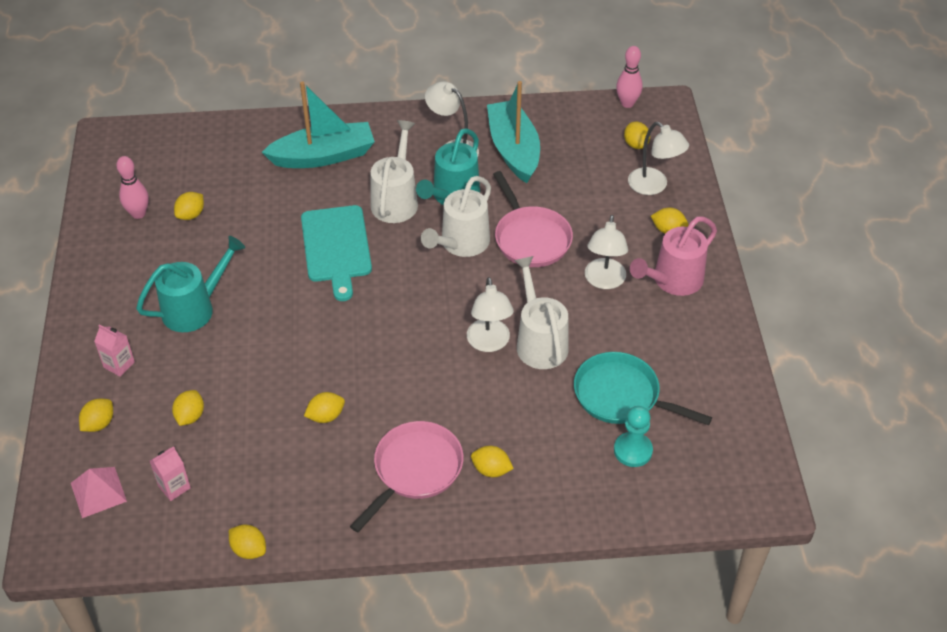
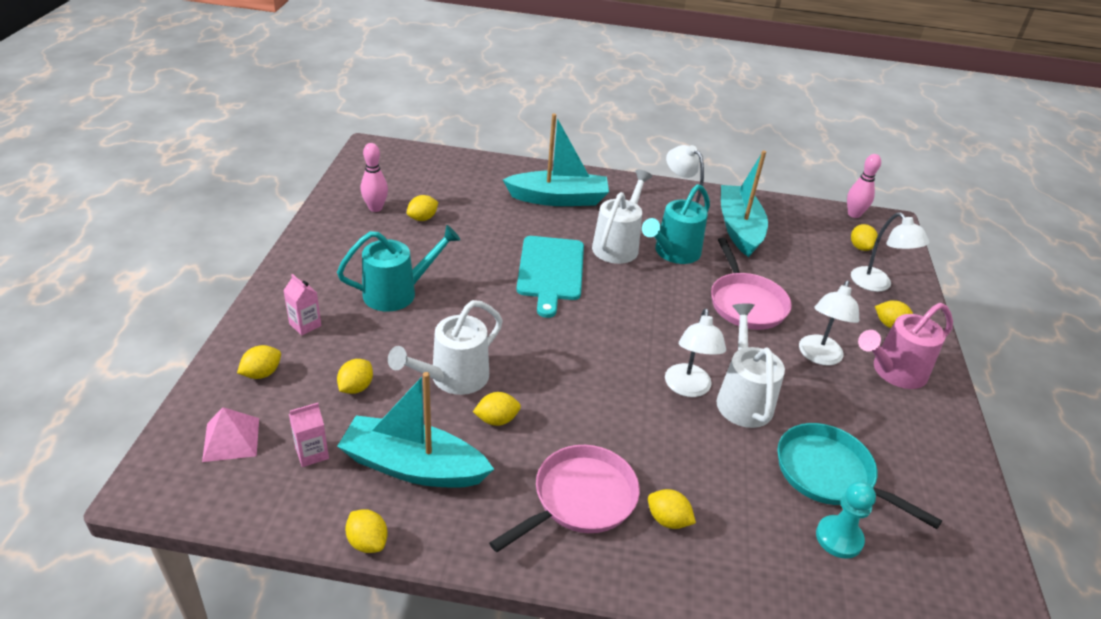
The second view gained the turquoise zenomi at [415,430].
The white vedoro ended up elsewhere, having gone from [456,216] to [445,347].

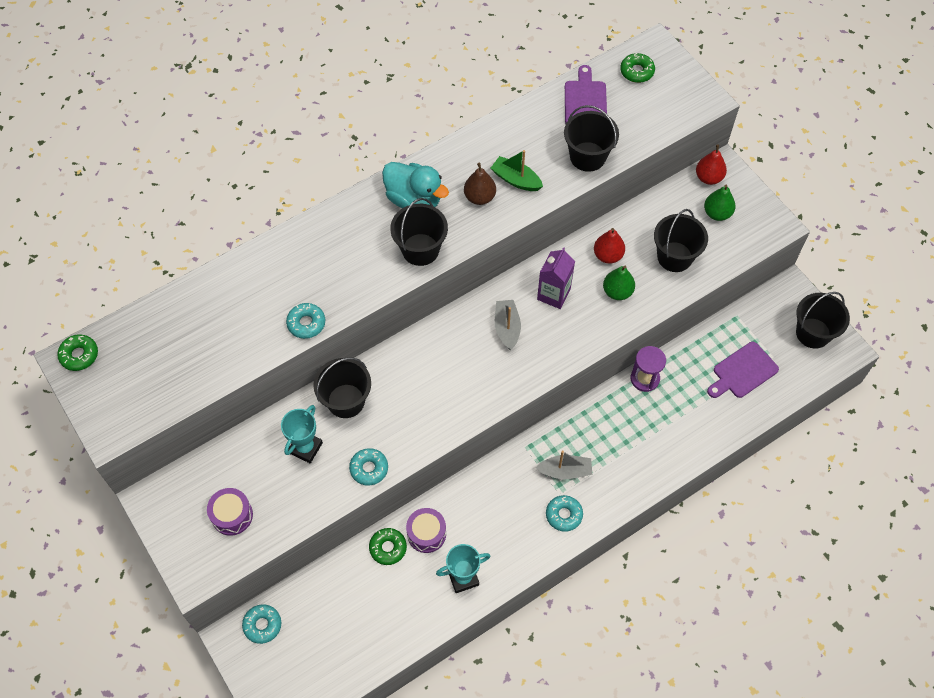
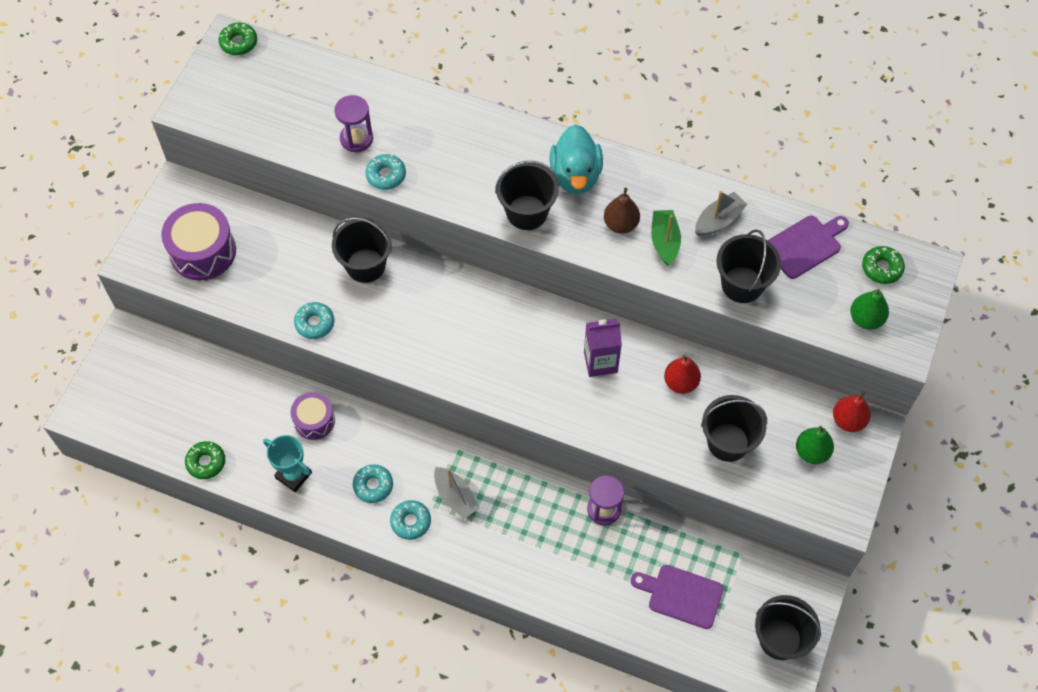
The second view lost the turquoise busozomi at [302,434].
The second view gained the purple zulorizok at [354,123].
The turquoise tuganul ended up elsewhere, having gone from [261,624] to [373,483].
The green tuganul ended up elsewhere, having gone from [388,546] to [205,460].
The grey zenomi ended up elsewhere, having gone from [508,325] to [721,213].
The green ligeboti ended up elsewhere, having gone from [619,282] to [869,309].
The size of the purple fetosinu at [230,512] changed by a factor of 1.61.

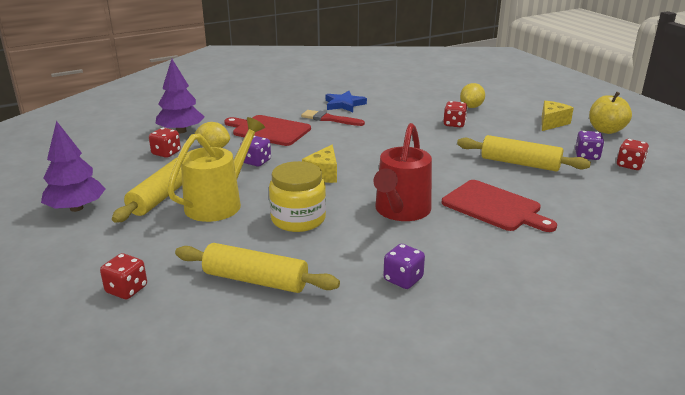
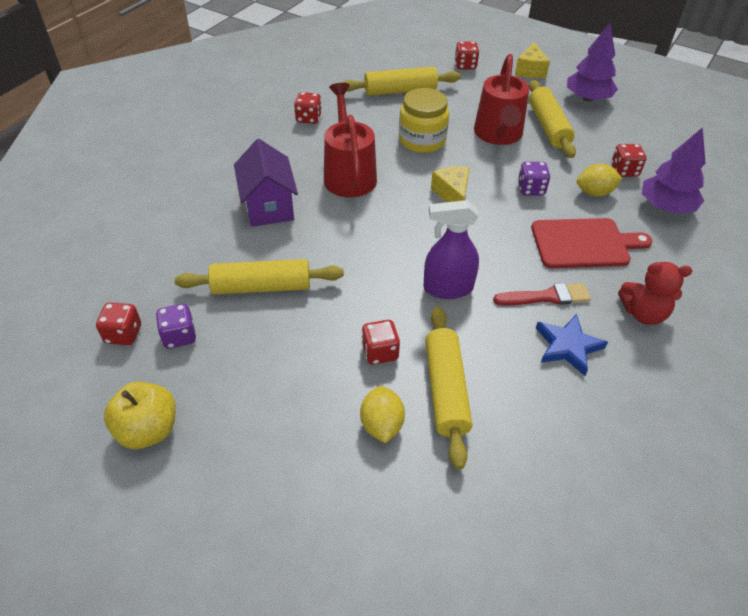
The second view gained the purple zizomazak at [451,249].
The second view gained the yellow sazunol at [448,388].
The second view gained the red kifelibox at [655,293].
The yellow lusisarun ended up elsewhere, having gone from [558,116] to [532,60].
Where the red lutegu stood at [499,206], the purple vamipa came to stand at [266,183].
What was the yellow vedoro at [216,169] turned into the red vedoro at [501,99].
What was the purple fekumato at [404,266] turned into the red fekumato at [308,108].

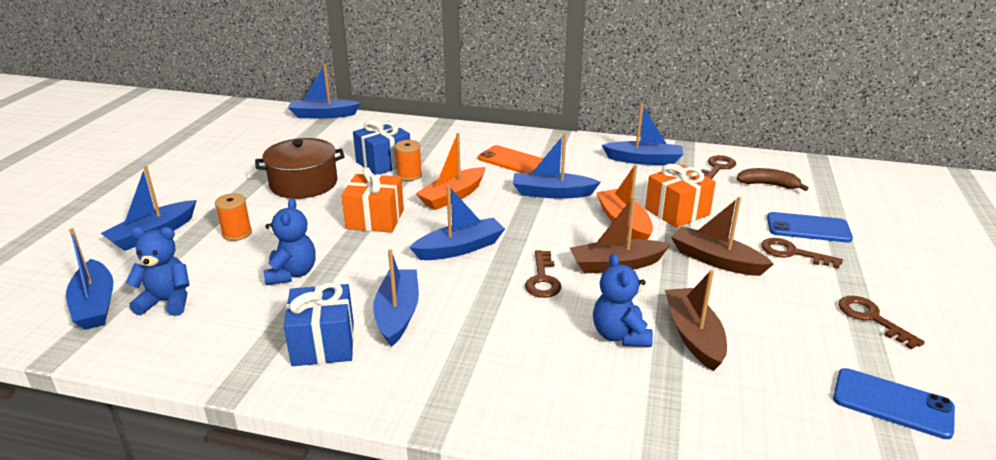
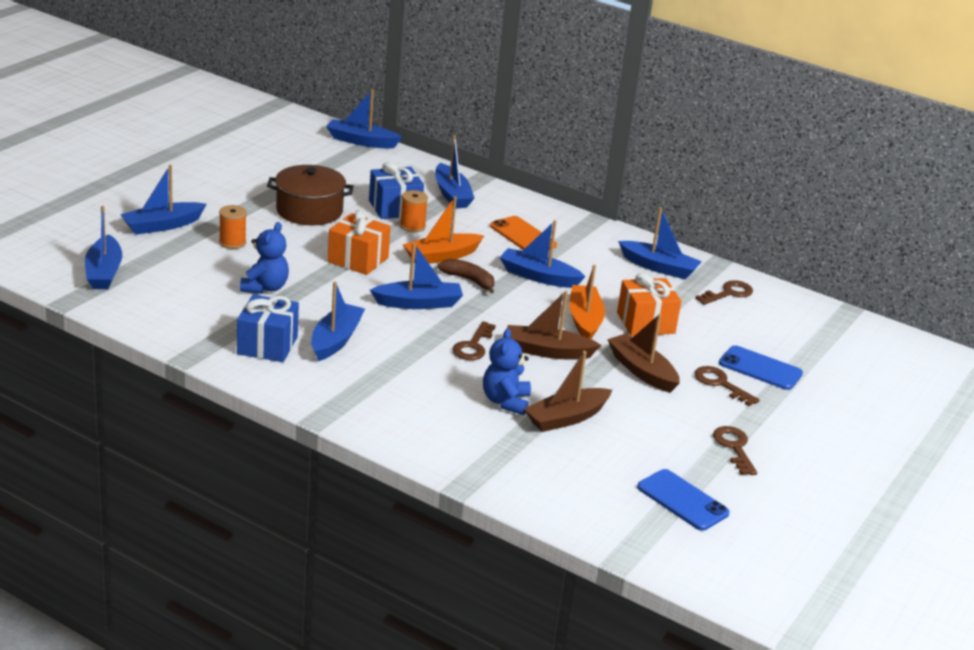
The second view lost the blue kifelibox at [157,271].
The second view gained the blue zenomi at [454,171].
The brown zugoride ended up elsewhere, having gone from [772,179] to [466,276].
The brown zenomi at [696,320] ended up facing another way, 135 degrees counterclockwise from before.

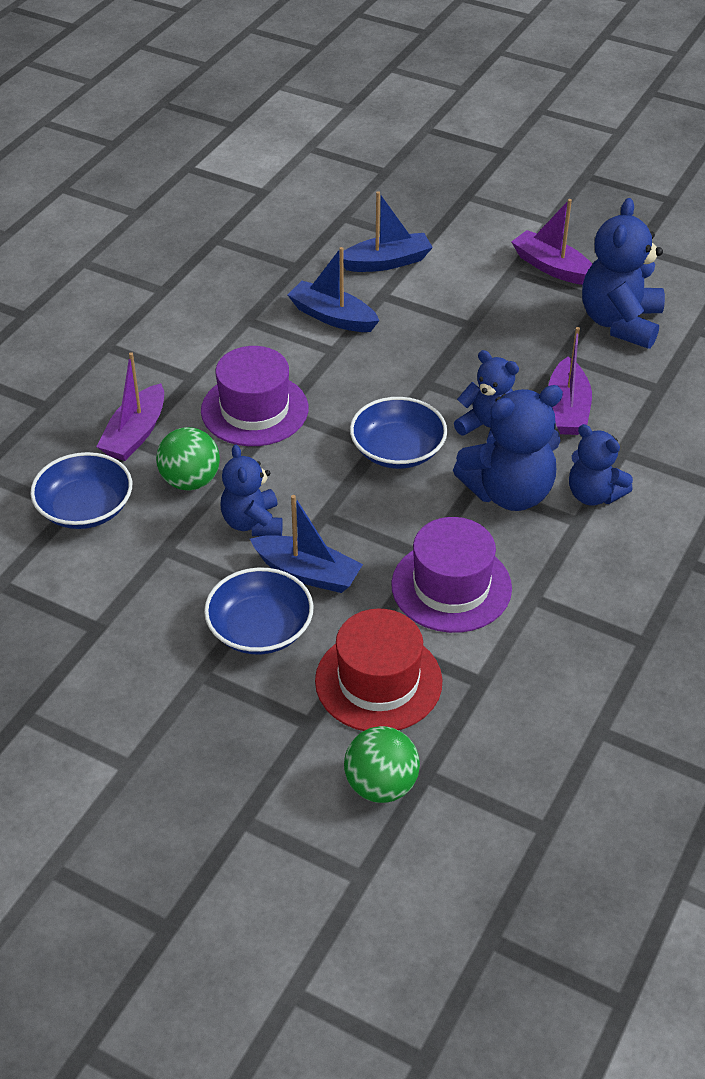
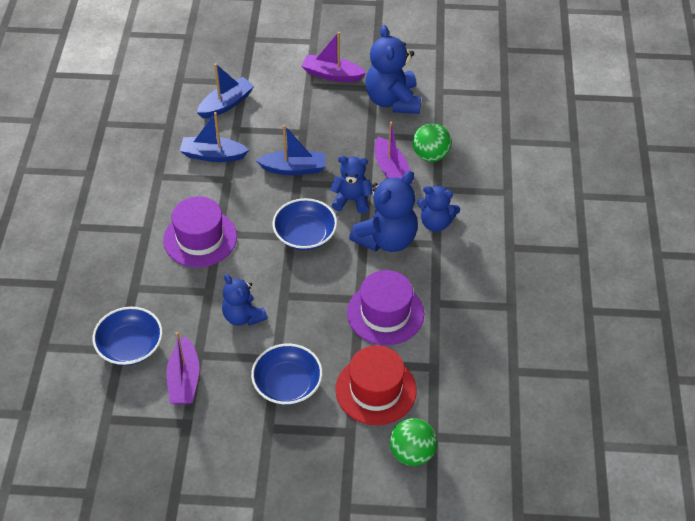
The purple zenomi ended up elsewhere, having gone from [130,406] to [183,368].
The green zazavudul ended up elsewhere, having gone from [188,458] to [432,142].
The blue zenomi ended up elsewhere, having gone from [306,544] to [290,150].

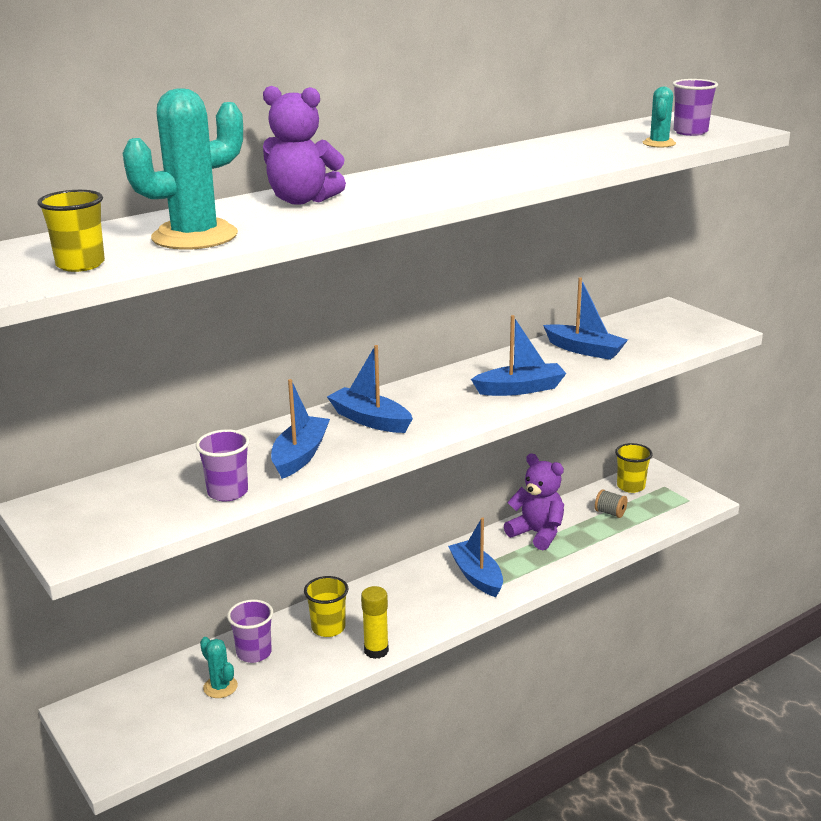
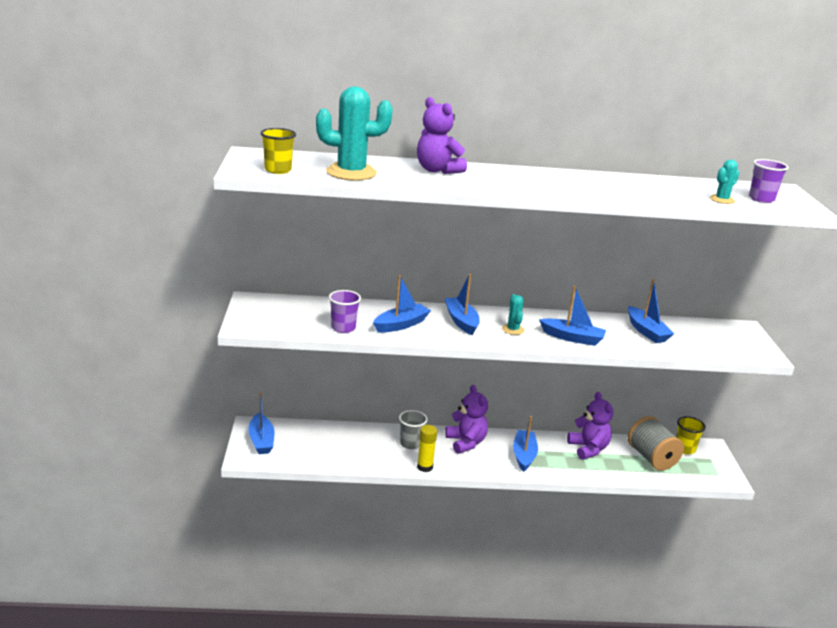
The second view lost the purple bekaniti at [250,631].
The second view gained the blue zenomi at [261,423].
The second view gained the purple kifelibox at [466,419].
The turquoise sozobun ended up elsewhere, having gone from [219,667] to [513,314].
What was the yellow bekaniti at [326,606] turned into the grey bekaniti at [413,429].
The size of the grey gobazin at [611,503] changed by a factor of 2.21.

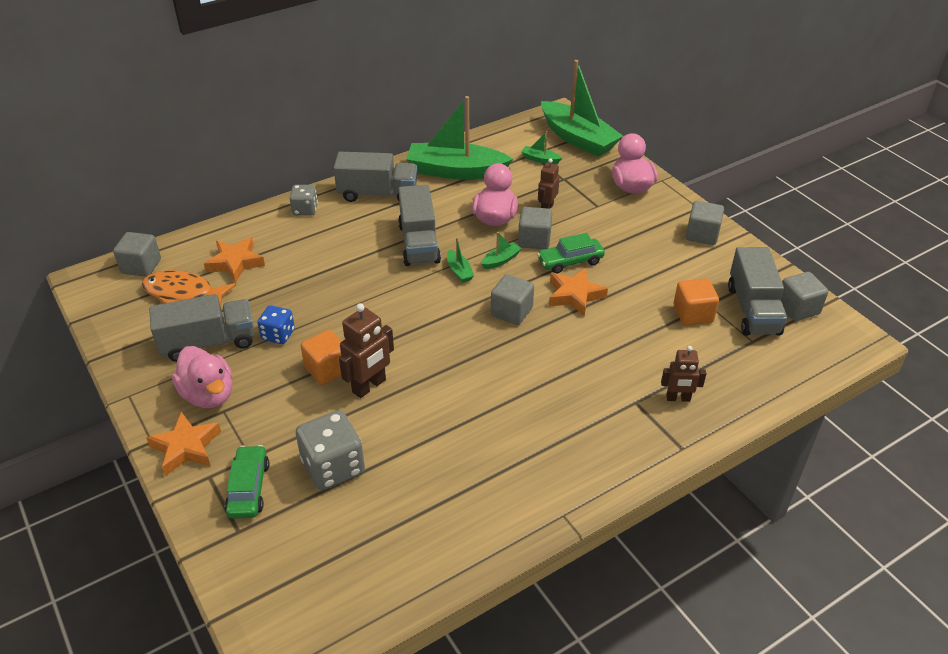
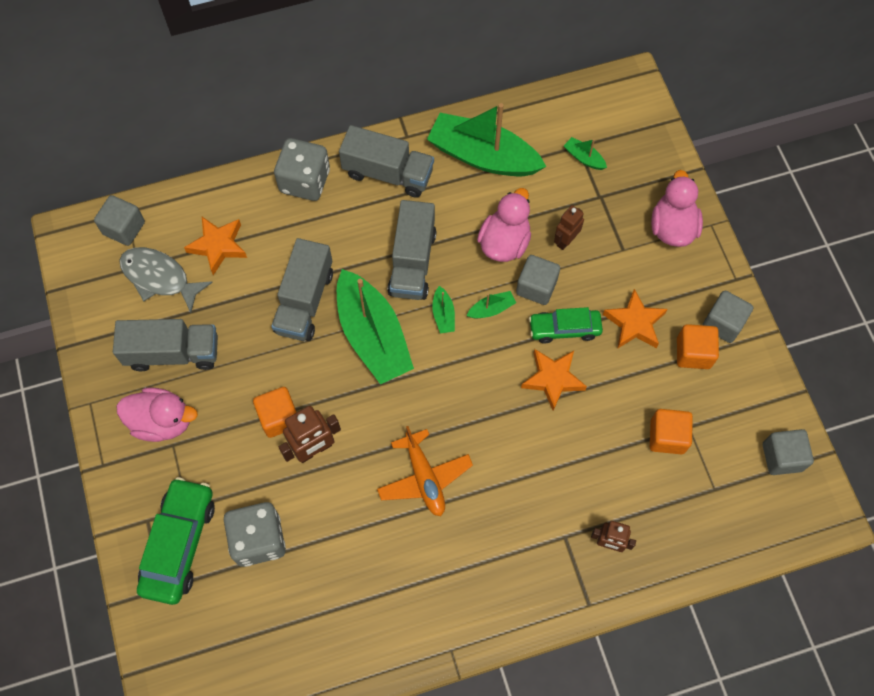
The second view lost the blue fekumato at [276,324].
The second view lost the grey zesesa at [512,299].
The second view gained the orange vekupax at [425,471].
The second view gained the orange zesesa at [698,346].
The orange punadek ended up elsewhere, having gone from [183,444] to [635,319].
The green zenomi ended up elsewhere, having gone from [582,108] to [375,326].
The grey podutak ended up elsewhere, having gone from [757,291] to [302,289].
What was the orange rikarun at [188,288] turned into the grey rikarun at [166,280].
The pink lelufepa at [202,377] ended up facing another way, 60 degrees counterclockwise from before.
The size of the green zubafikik at [247,482] changed by a factor of 1.57.
The size of the grey fekumato at [304,200] changed by a factor of 1.68.

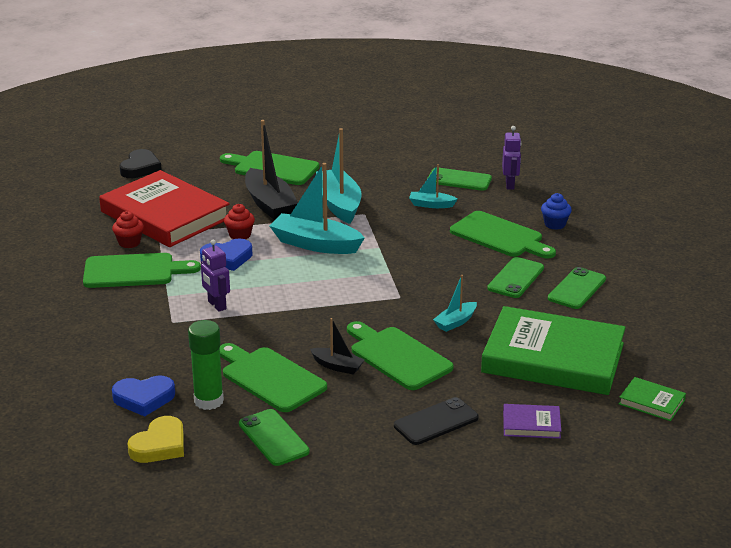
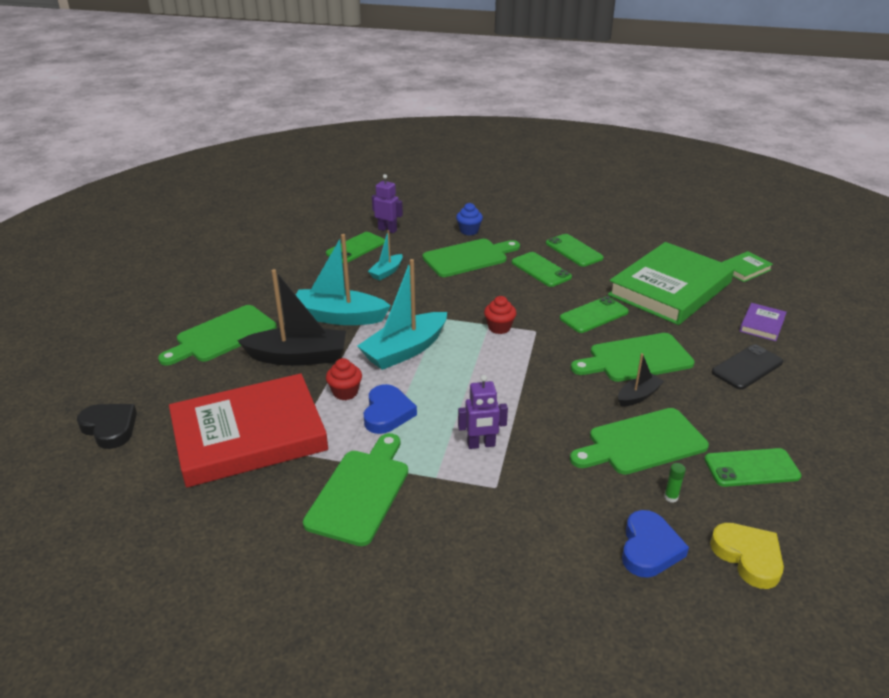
The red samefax ended up elsewhere, having gone from [128,229] to [500,315].
Where the turquoise zenomi stood at [455,303], the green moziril came to stand at [594,314].
The black moziril at [436,421] ended up facing another way, 60 degrees clockwise from before.
The size of the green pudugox at [206,365] changed by a factor of 0.42.

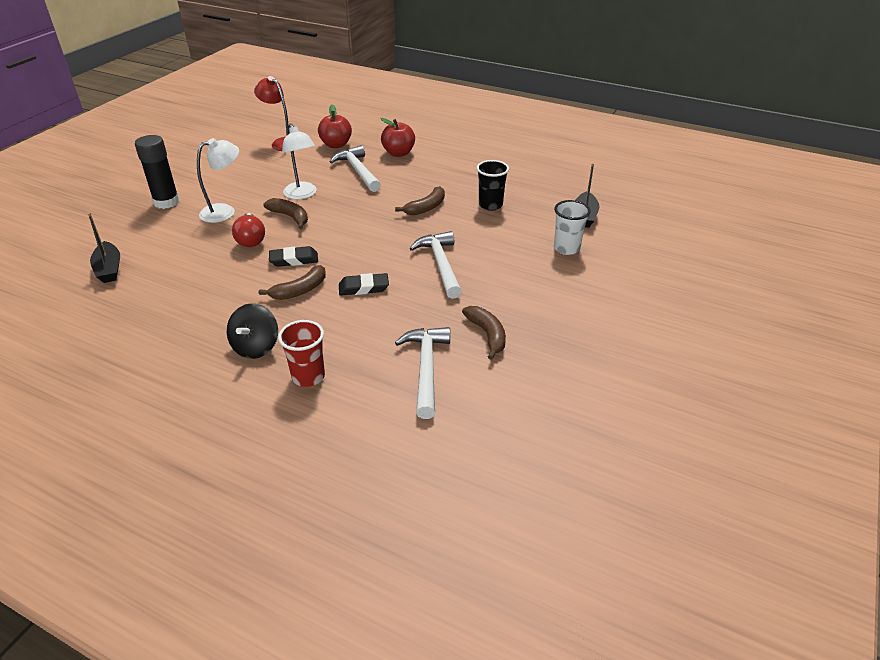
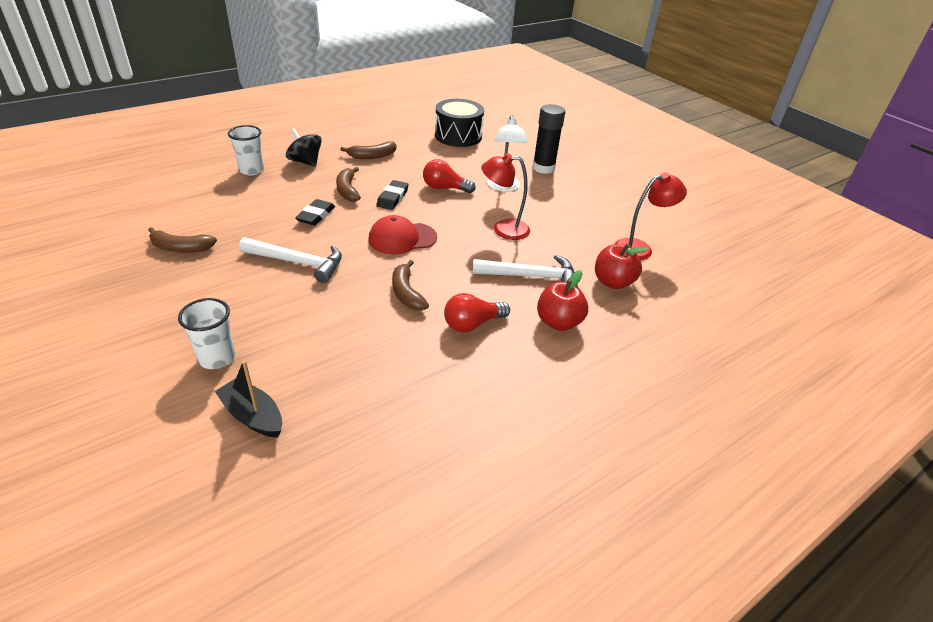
The second view lost the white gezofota at [422,373].
The second view lost the black bekaniti at [493,185].
The second view gained the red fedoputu at [403,234].
The second view gained the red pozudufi at [477,312].
The brown zugoride ended up elsewhere, having gone from [285,213] to [368,150].
Where the black zenomi stood at [104,247], the black fetosinu came to stand at [459,123].
What was the red bekaniti at [301,353] turned into the white bekaniti at [246,150].
What was the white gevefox at [299,161] turned into the red gevefox at [505,196].

